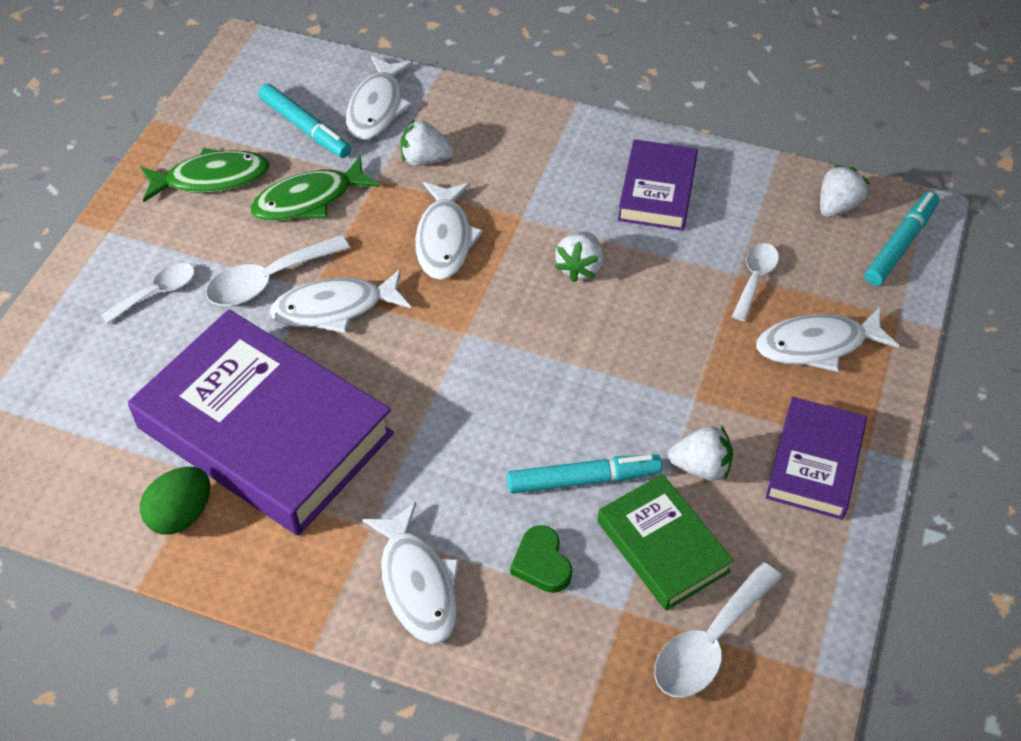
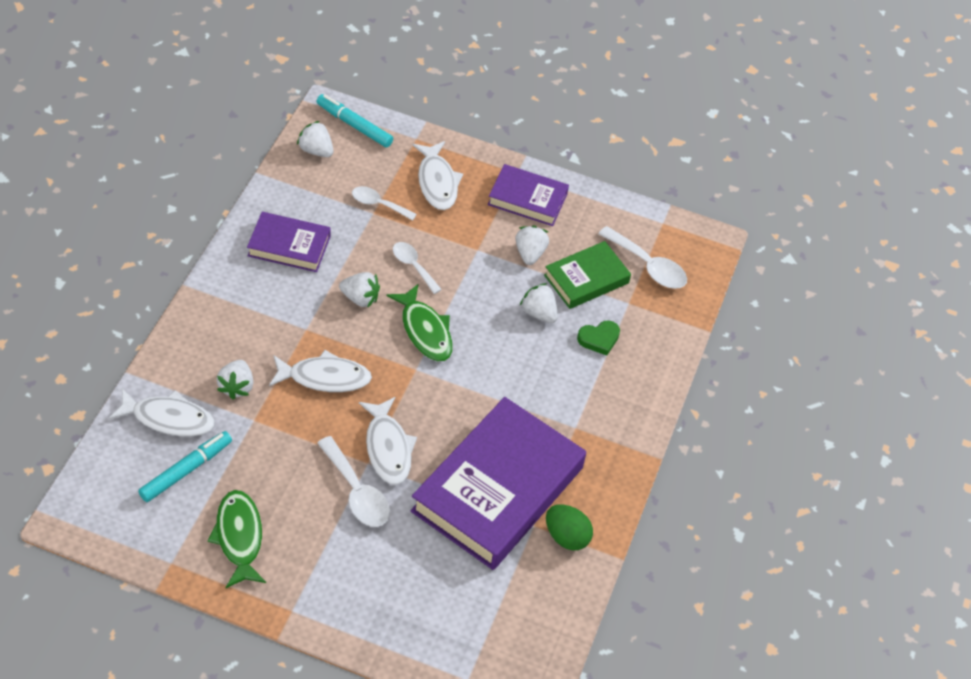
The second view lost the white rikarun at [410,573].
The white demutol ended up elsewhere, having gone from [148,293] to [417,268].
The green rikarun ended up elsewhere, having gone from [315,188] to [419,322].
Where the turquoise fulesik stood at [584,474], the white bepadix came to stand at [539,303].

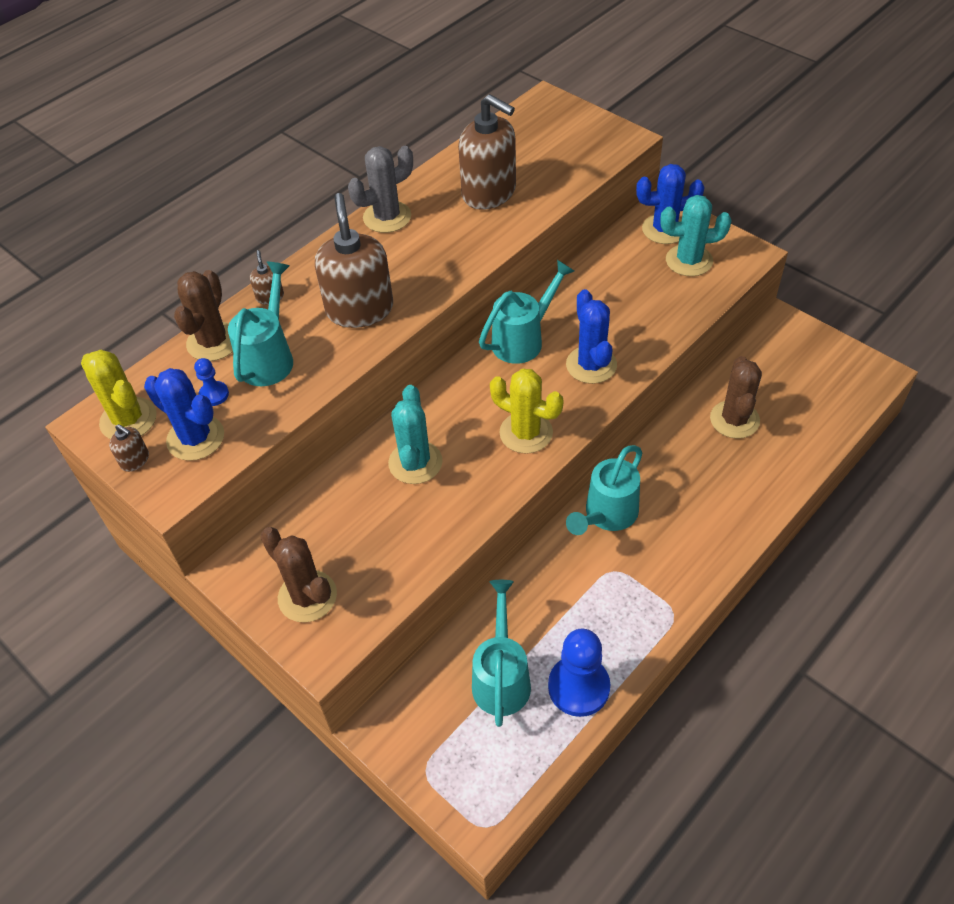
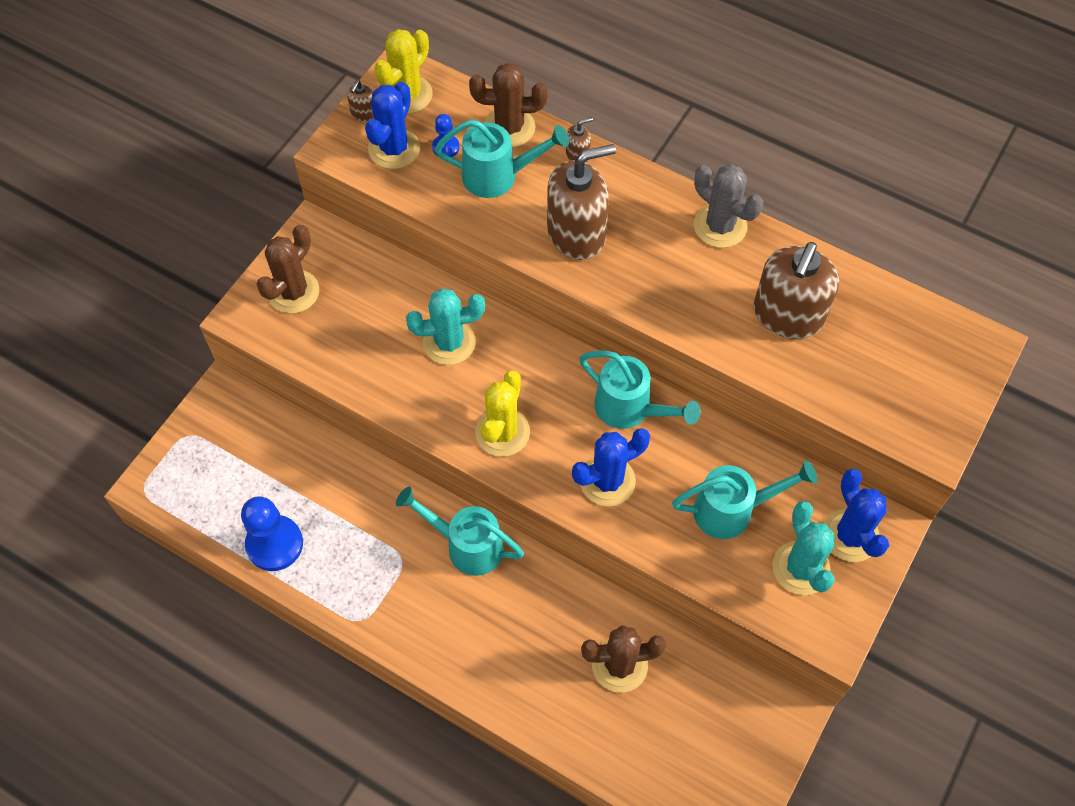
The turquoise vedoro ended up elsewhere, having gone from [501,653] to [744,500].

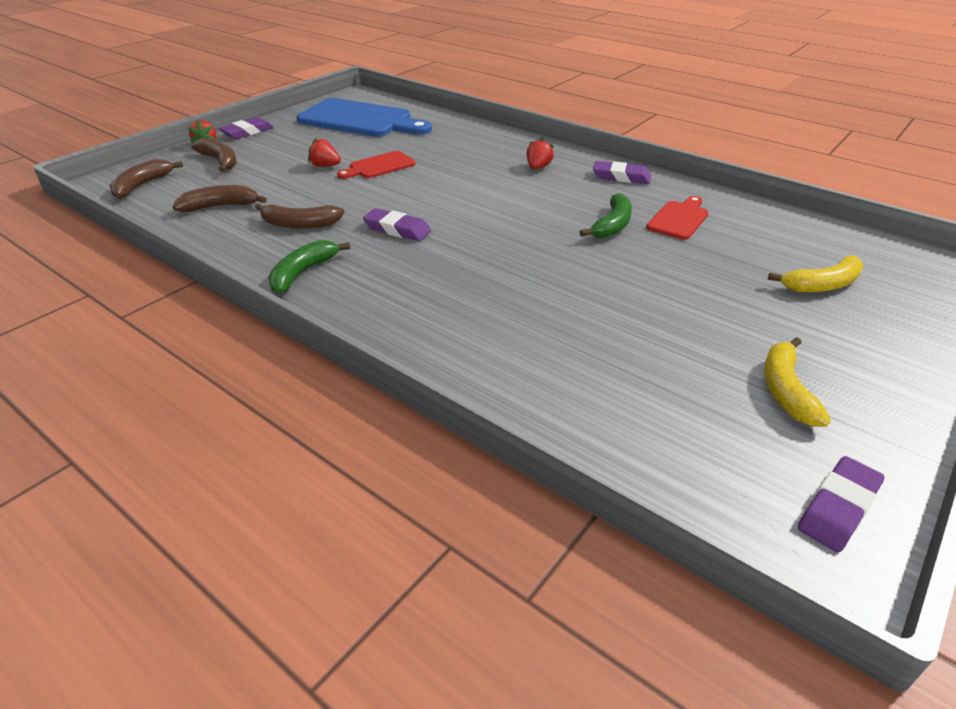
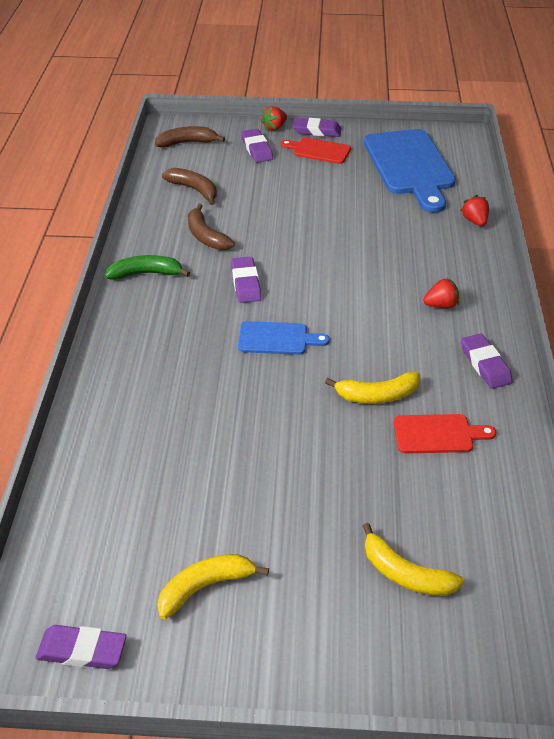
The second view gained the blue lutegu at [284,338].
The red bepadix ended up elsewhere, having gone from [324,152] to [475,210].
The red lutegu ended up elsewhere, having gone from [376,165] to [315,150].
Where the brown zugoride stood at [213,155], the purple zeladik came to stand at [257,146].
What was the green zugoride at [606,215] turned into the yellow zugoride at [373,387].

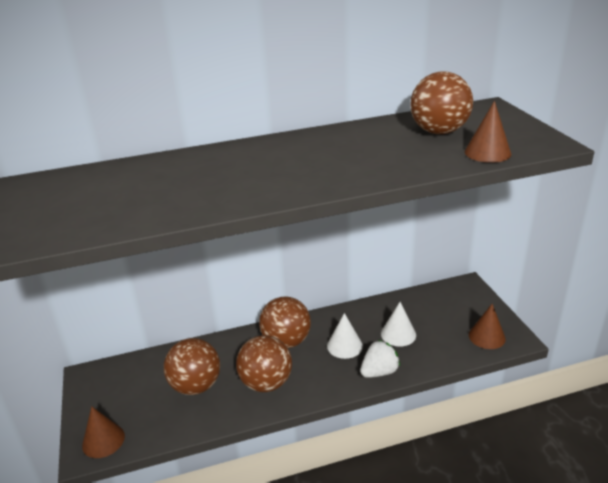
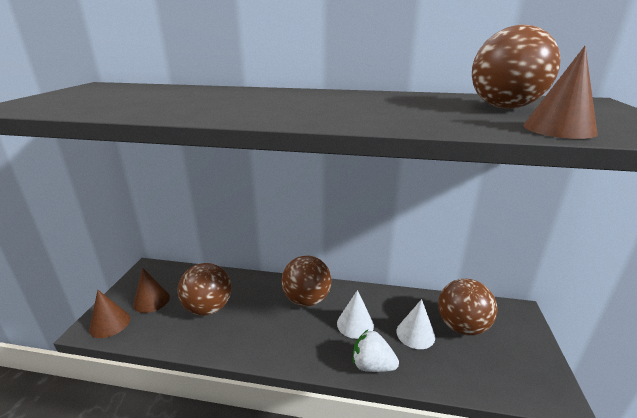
The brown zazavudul ended up elsewhere, having gone from [264,363] to [468,307].
The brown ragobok ended up elsewhere, having gone from [487,326] to [151,290].
The white bepadix at [380,359] ended up facing another way, 150 degrees counterclockwise from before.

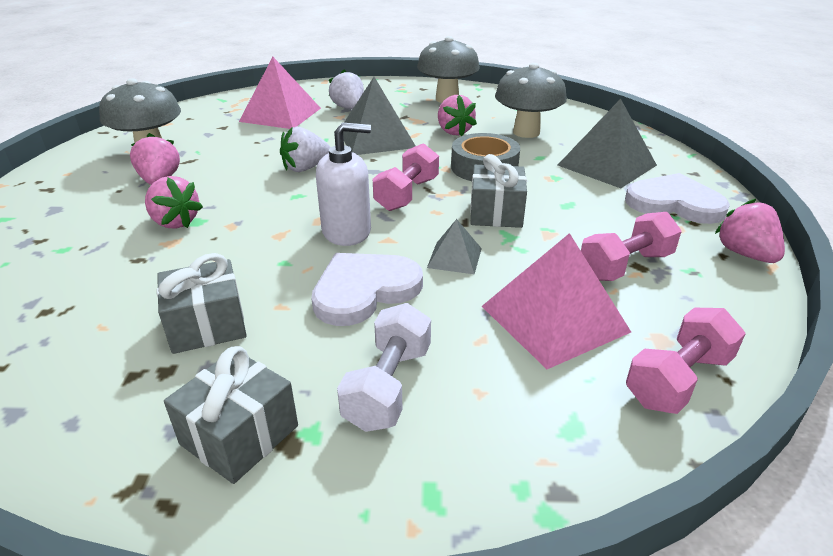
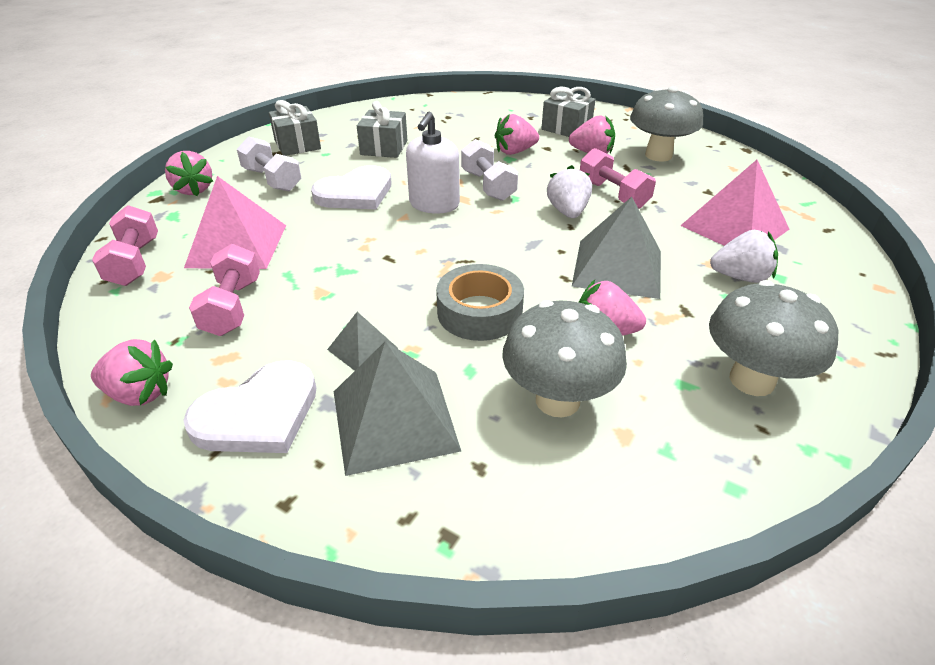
The second view gained the pink bepadix at [189,173].
The second view gained the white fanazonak at [489,170].
The pink fanazonak ended up elsewhere, having gone from [406,177] to [618,178].
The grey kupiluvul ended up elsewhere, having gone from [454,247] to [362,341].
The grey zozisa ended up elsewhere, having gone from [498,191] to [568,112].
The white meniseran at [367,289] ended up facing another way, 60 degrees clockwise from before.

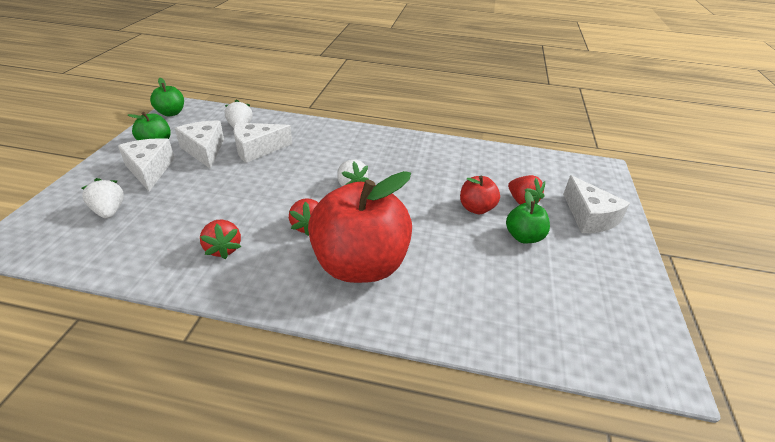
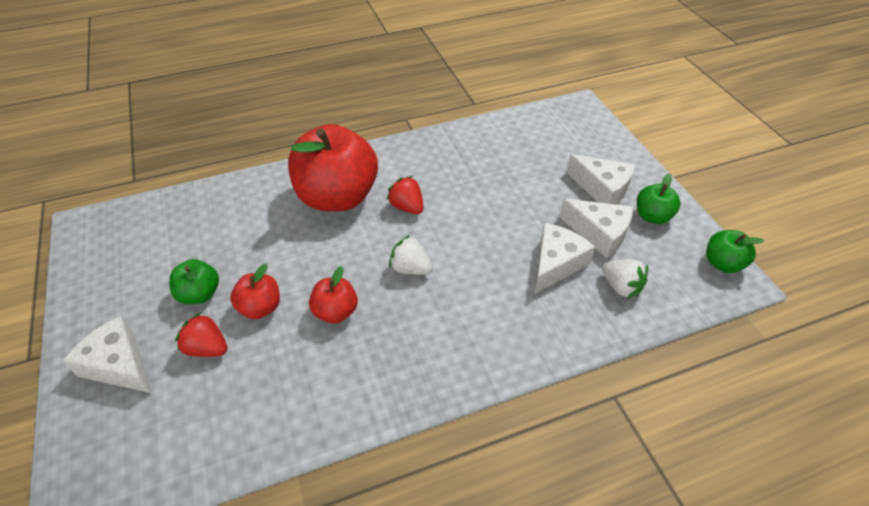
The second view lost the white bepadix at [103,198].
The second view lost the red bepadix at [220,239].
The second view gained the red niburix at [333,294].

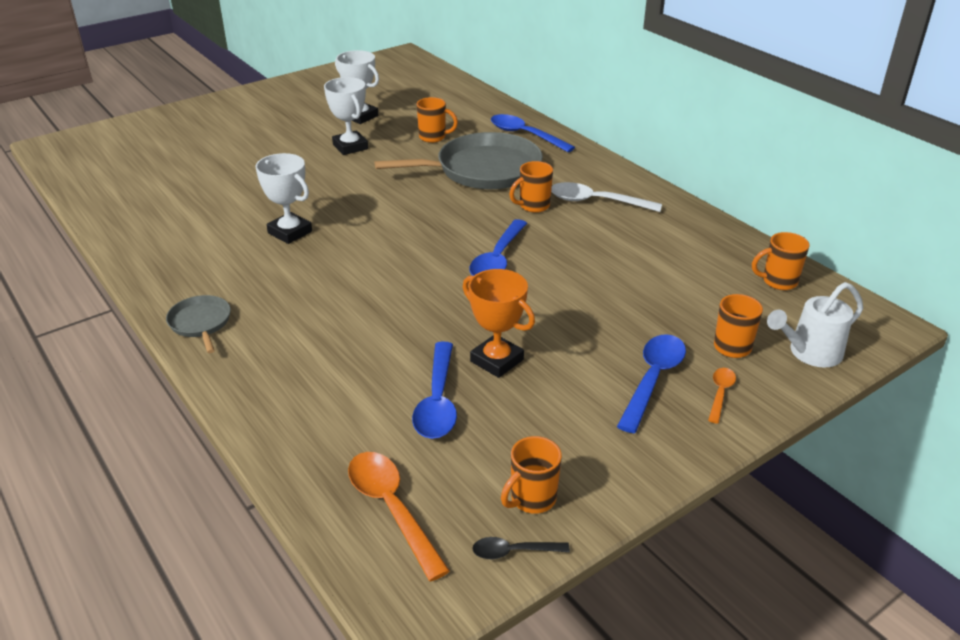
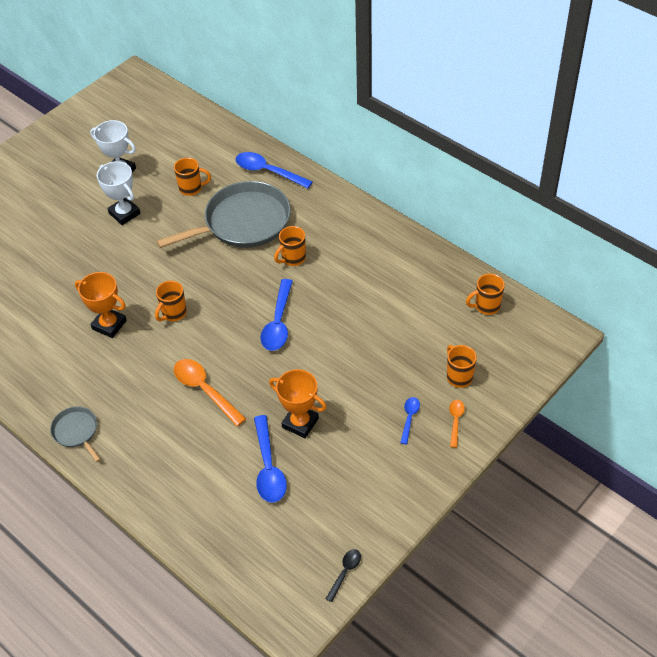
The second view lost the white demutol at [606,197].
The second view lost the white vedoro at [815,325].
The orange demutol ended up elsewhere, having gone from [399,516] to [210,392].
The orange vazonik ended up elsewhere, having gone from [531,475] to [171,301].
What was the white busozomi at [283,198] turned into the orange busozomi at [101,305].
The black demutol at [521,548] ended up facing another way, 135 degrees clockwise from before.
The size of the blue demutol at [651,383] changed by a factor of 0.54.

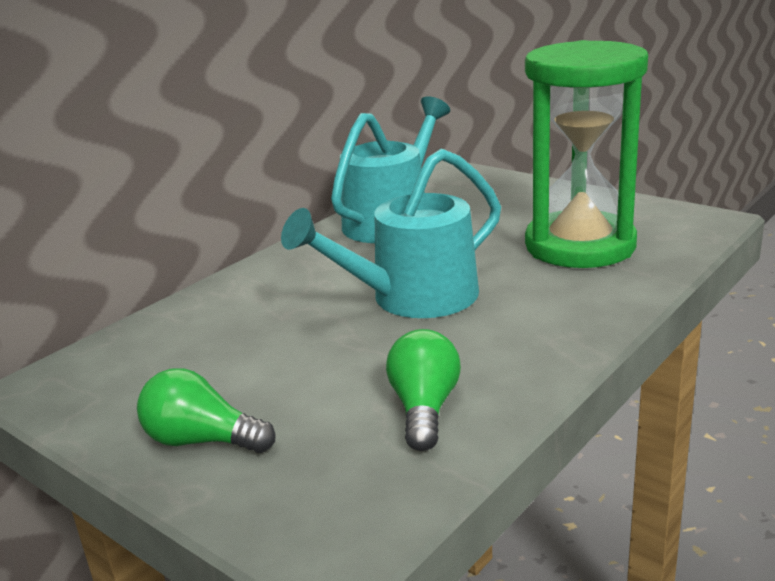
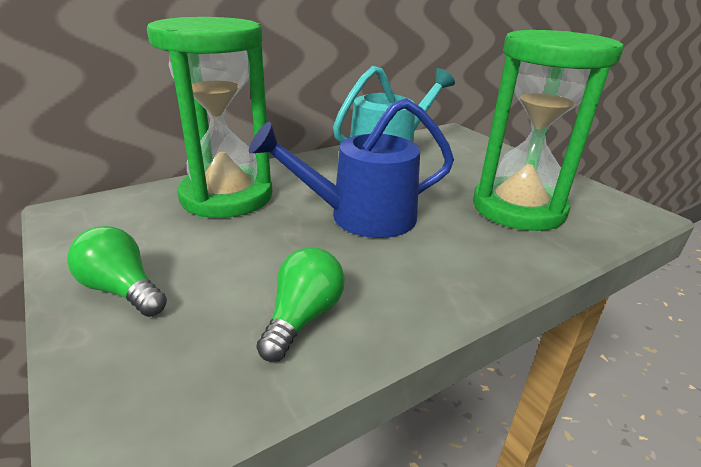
The second view gained the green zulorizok at [209,117].
What was the turquoise vedoro at [391,233] turned into the blue vedoro at [351,168].

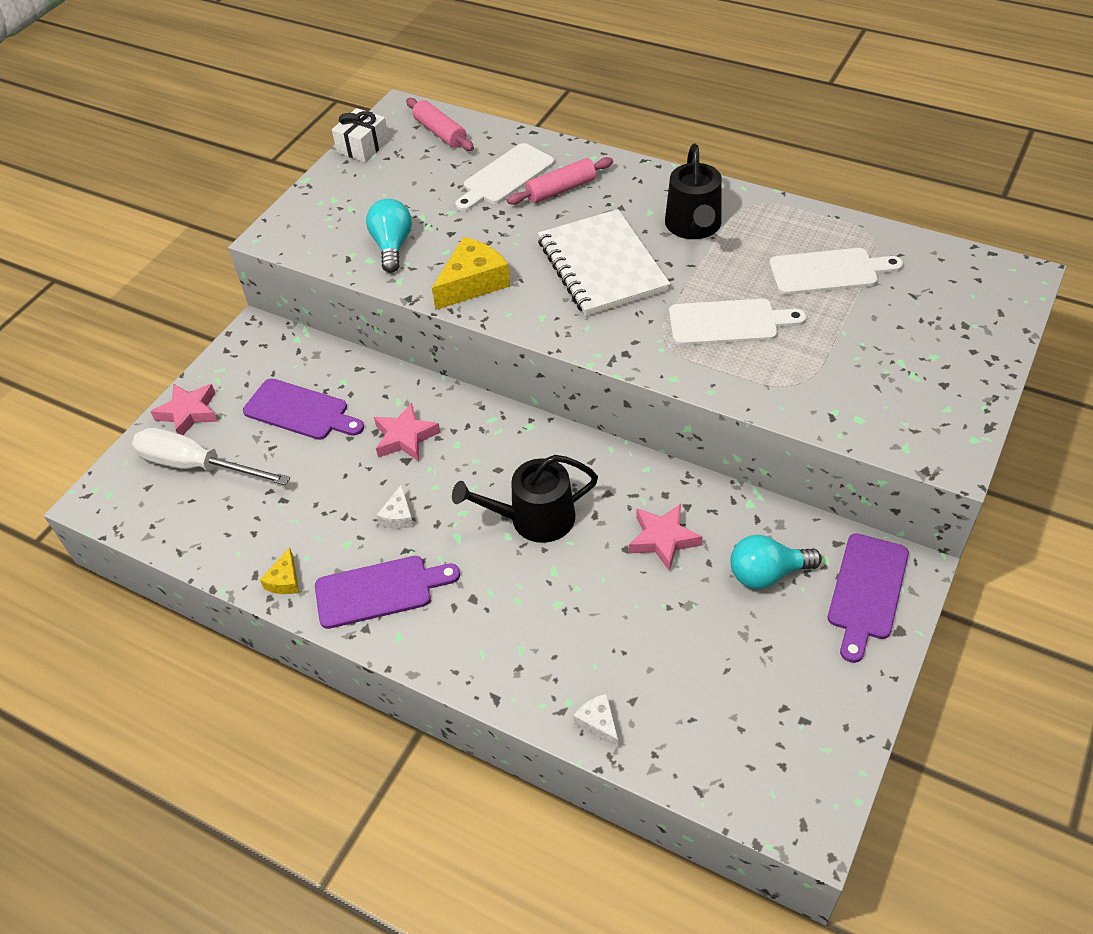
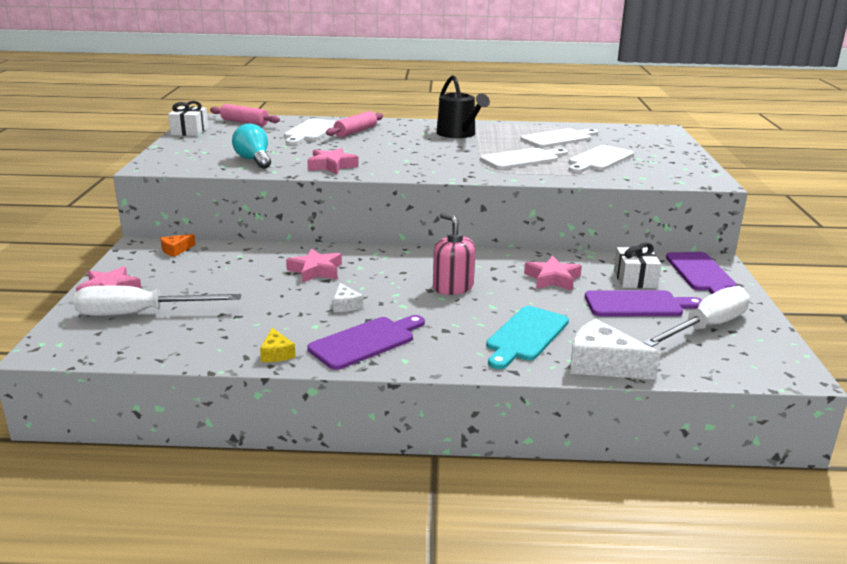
The second view lost the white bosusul at [604,262].
The second view gained the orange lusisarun at [178,245].
The second view gained the turquoise lutegu at [527,337].
The second view gained the white lutegu at [601,159].
The second view gained the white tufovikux at [696,316].
The purple lutegu ended up elsewhere, having gone from [303,409] to [643,303].
Where the yellow lusisarun stood at [471,273], the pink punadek came to stand at [333,161].
Where the black vedoro stood at [525,499], the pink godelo came to stand at [454,254].
Where the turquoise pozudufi stood at [776,562], the white zozisa came to stand at [637,265].
The size of the white lusisarun at [596,721] changed by a factor of 1.94.

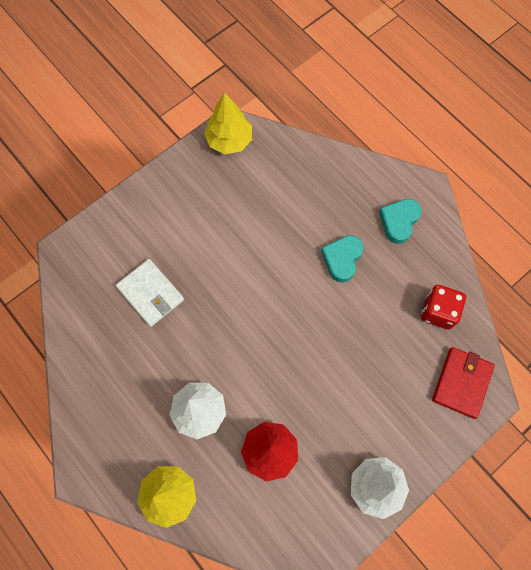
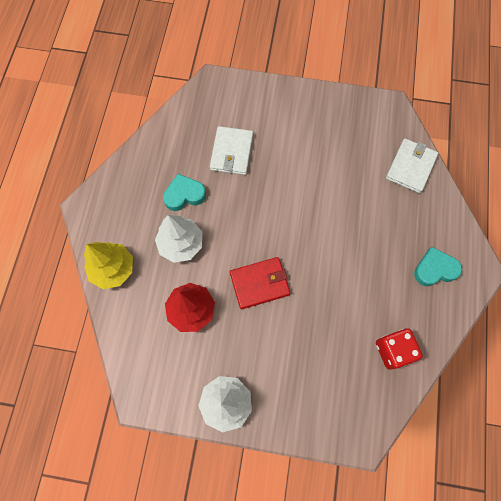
The second view lost the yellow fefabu at [228,123].
The second view gained the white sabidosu at [412,166].
The turquoise meniseran ended up elsewhere, having gone from [342,259] to [184,192].
The red sabidosu ended up elsewhere, having gone from [463,383] to [260,283].

